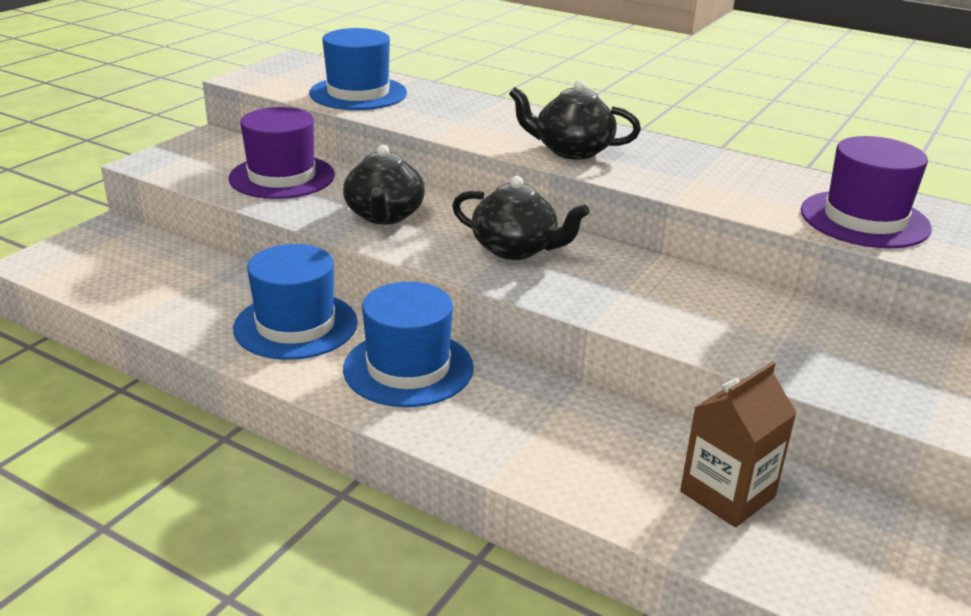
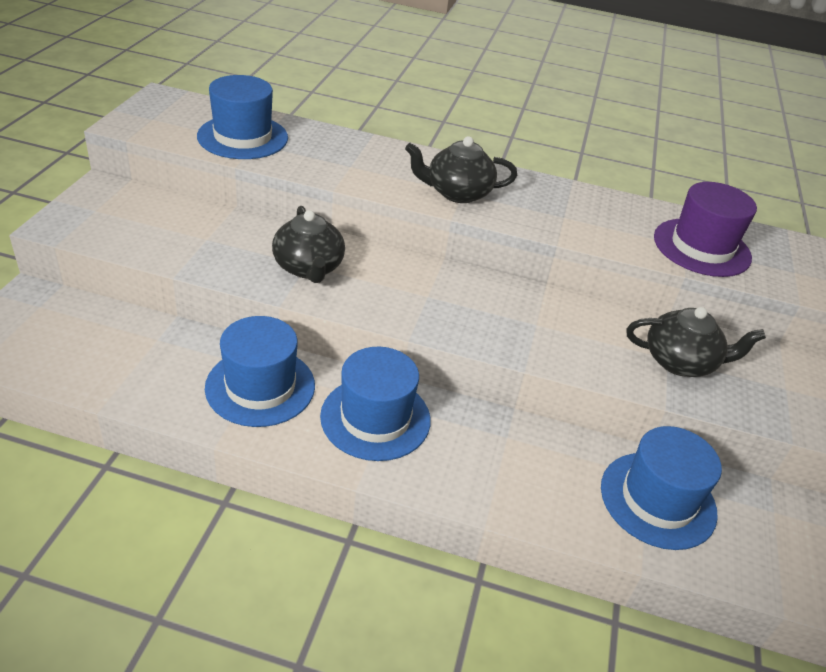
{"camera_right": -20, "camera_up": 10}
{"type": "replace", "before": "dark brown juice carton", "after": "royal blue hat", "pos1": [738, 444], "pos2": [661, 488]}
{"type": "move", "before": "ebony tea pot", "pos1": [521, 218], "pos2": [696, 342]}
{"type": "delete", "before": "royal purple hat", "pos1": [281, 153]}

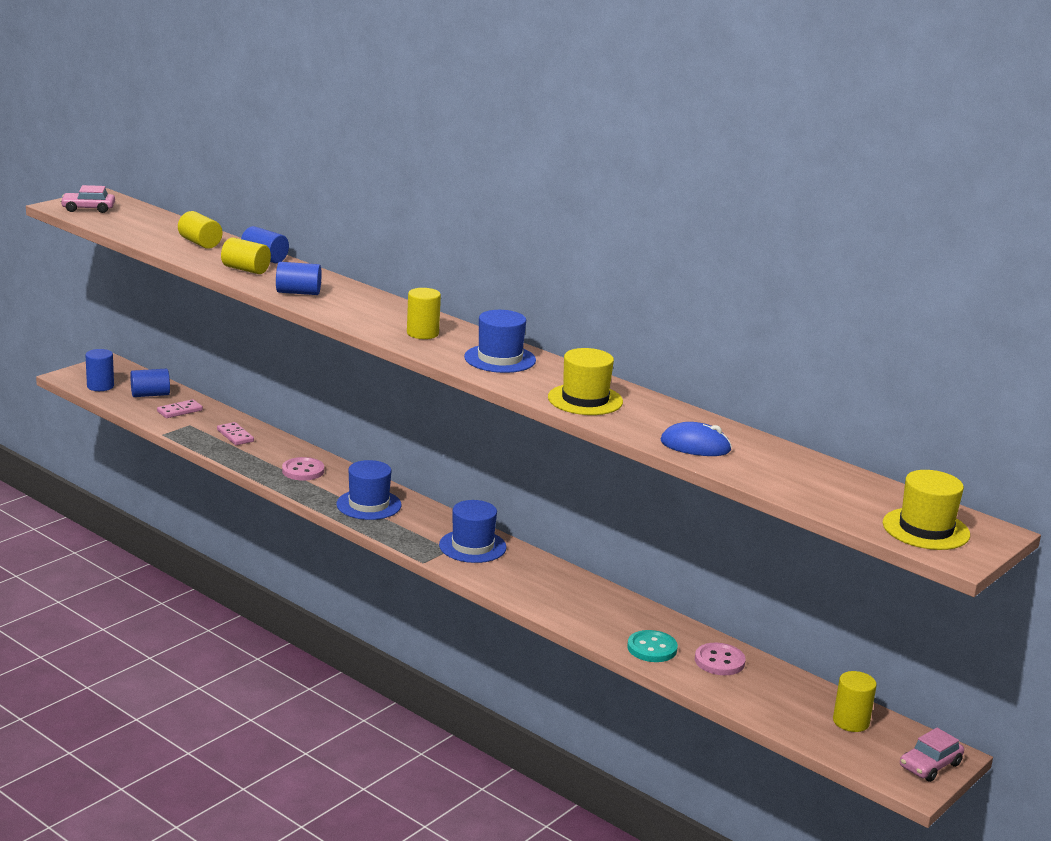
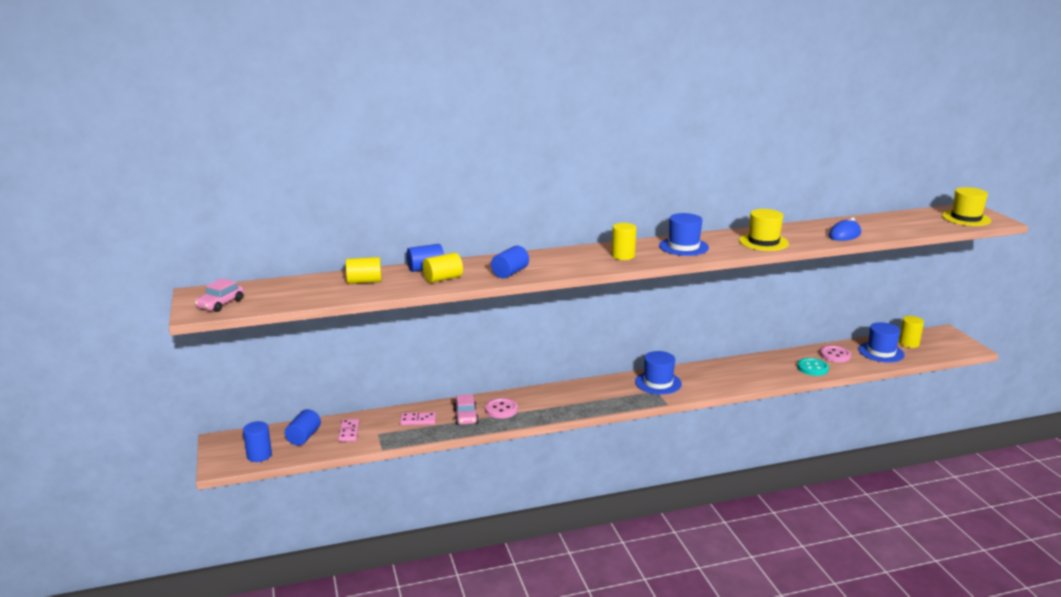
{"camera_right": -55, "camera_up": 0}
{"type": "move", "before": "rosy car", "pos1": [932, 755], "pos2": [466, 409]}
{"type": "move", "before": "royal blue hat", "pos1": [369, 490], "pos2": [882, 342]}

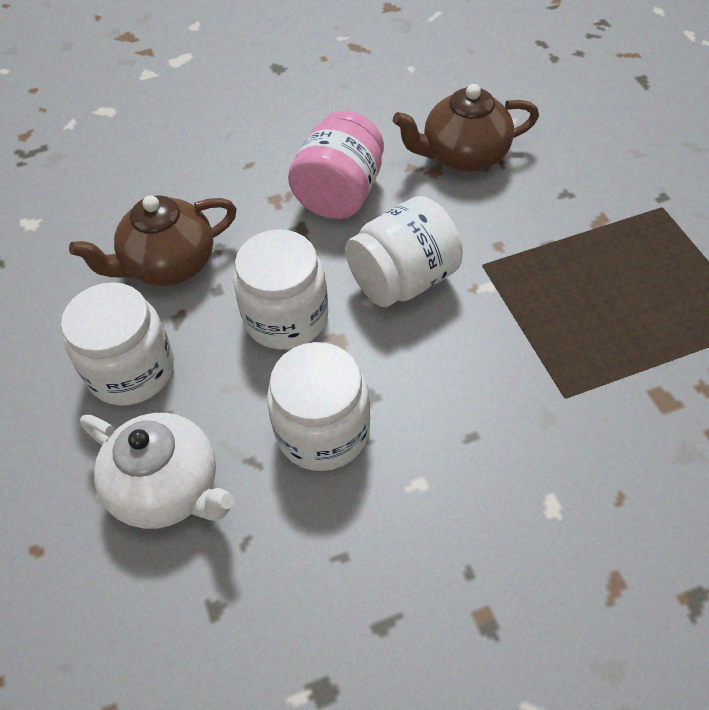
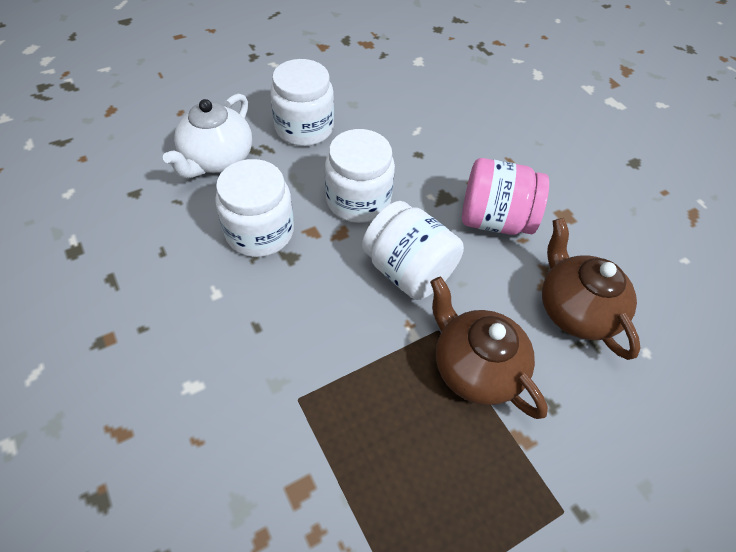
{"camera_right": 75, "camera_up": 0}
{"type": "move", "before": "dark brown tea pot", "pos1": [153, 240], "pos2": [489, 348]}

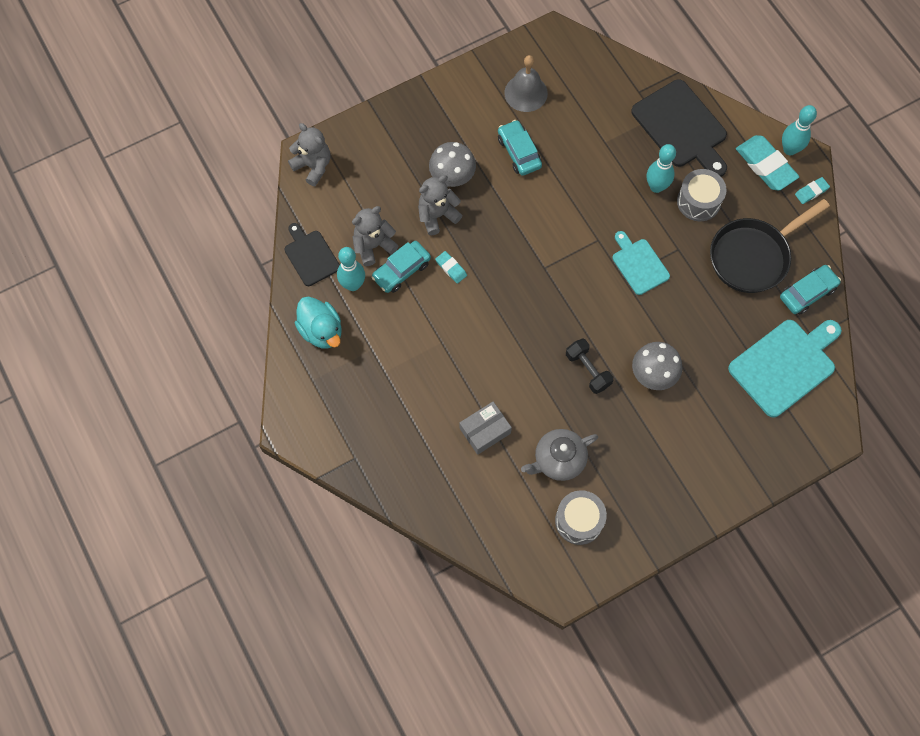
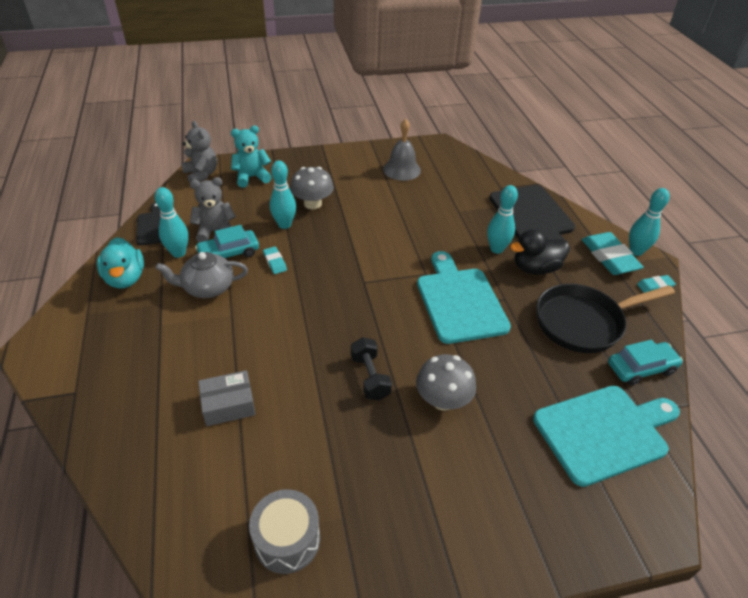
{"camera_right": 15, "camera_up": -25}
{"type": "move", "before": "gray tea pot", "pos1": [559, 455], "pos2": [201, 275]}
{"type": "insert", "after": "turquoise teddy", "pos2": [251, 157]}
{"type": "replace", "before": "gray teddy", "after": "turquoise tenpin", "pos1": [440, 205], "pos2": [283, 194]}
{"type": "resize", "before": "turquoise chopping board", "pos1": [641, 263], "pos2": [464, 297], "scale": 1.69}
{"type": "replace", "before": "gray toy drum", "after": "ebony rubber duck", "pos1": [702, 195], "pos2": [539, 252]}
{"type": "delete", "before": "turquoise car", "pos1": [520, 148]}

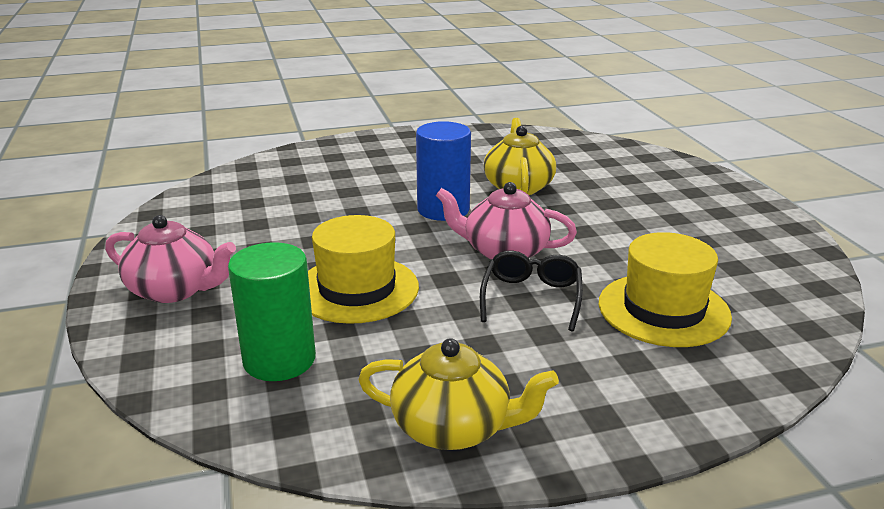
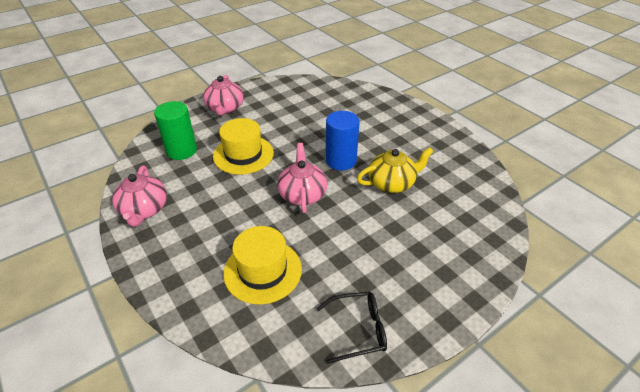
{"camera_right": 70, "camera_up": 15}
{"type": "recolor", "before": "golden tea pot", "after": "rosy tea pot", "pos1": [458, 394], "pos2": [139, 196]}
{"type": "move", "before": "ebony glasses", "pos1": [531, 291], "pos2": [352, 328]}

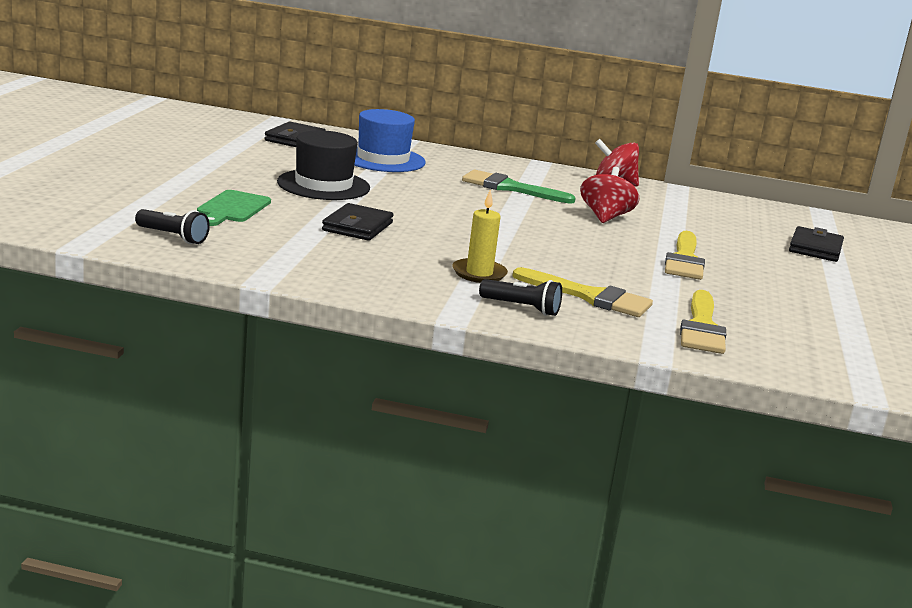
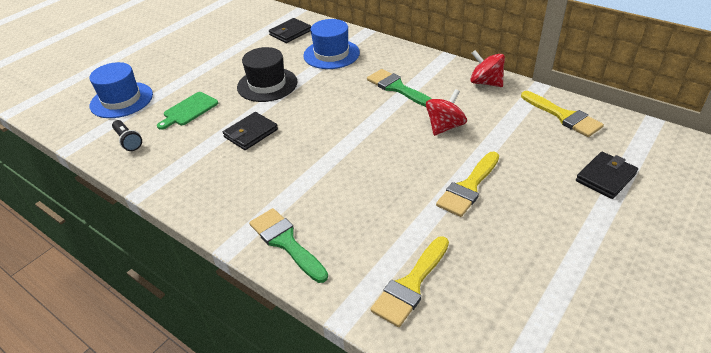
{"camera_right": 30, "camera_up": 20}
{"type": "insert", "after": "royal blue hat", "pos2": [121, 90]}
{"type": "replace", "before": "ebony pocket torch", "after": "green paintbrush", "pos1": [520, 297], "pos2": [288, 245]}
{"type": "move", "before": "golden paintbrush", "pos1": [583, 292], "pos2": [562, 114]}
{"type": "delete", "before": "golden wax candle", "pos1": [480, 236]}

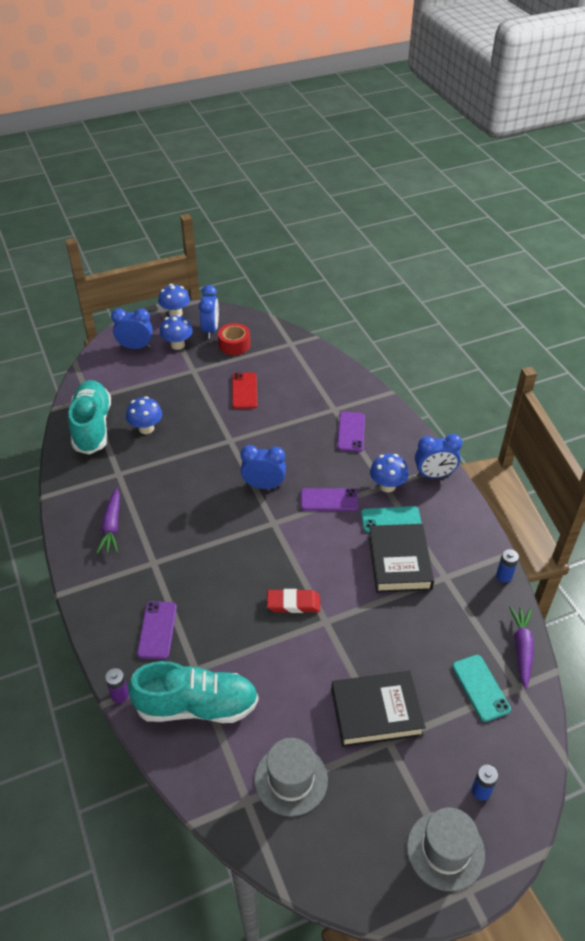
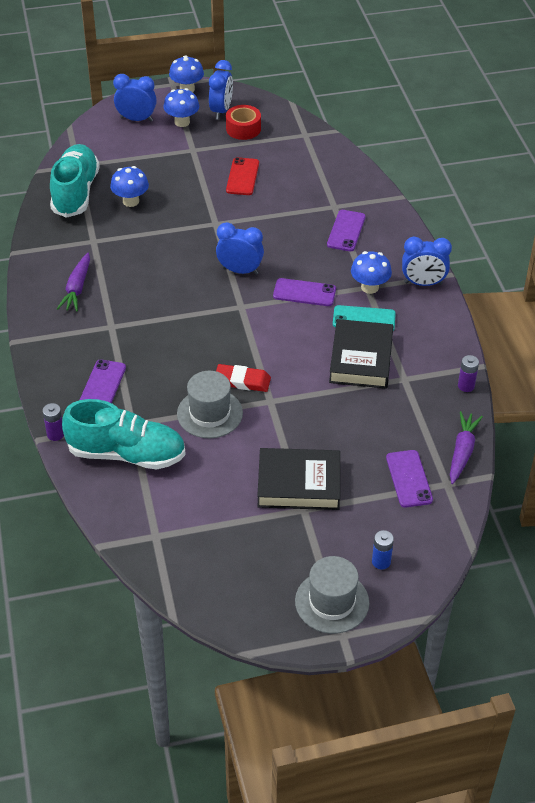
{"camera_right": 10, "camera_up": 0}
{"type": "move", "before": "gray hat", "pos1": [291, 777], "pos2": [210, 404]}
{"type": "recolor", "before": "turquoise phone", "after": "royal purple phone", "pos1": [481, 688], "pos2": [409, 479]}
{"type": "recolor", "before": "royal blue battery", "after": "royal purple battery", "pos1": [507, 566], "pos2": [468, 373]}

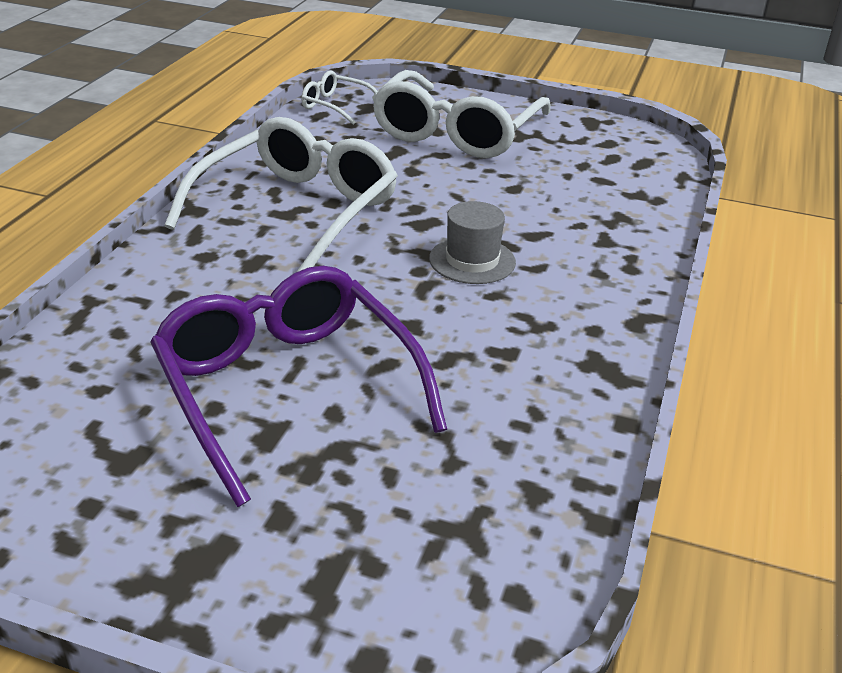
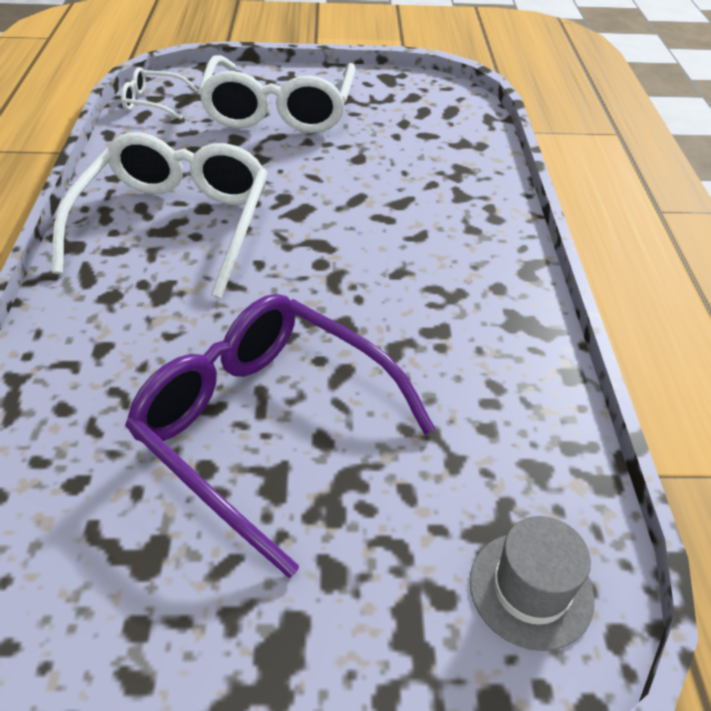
{"camera_right": -20, "camera_up": 10}
{"type": "move", "before": "gray hat", "pos1": [472, 242], "pos2": [532, 583]}

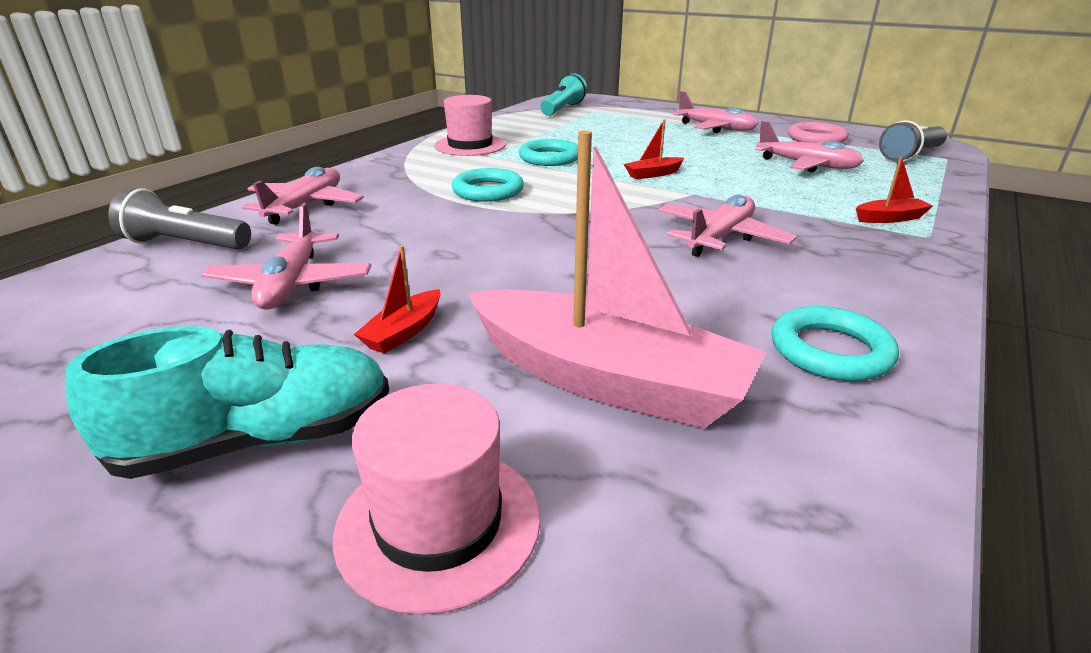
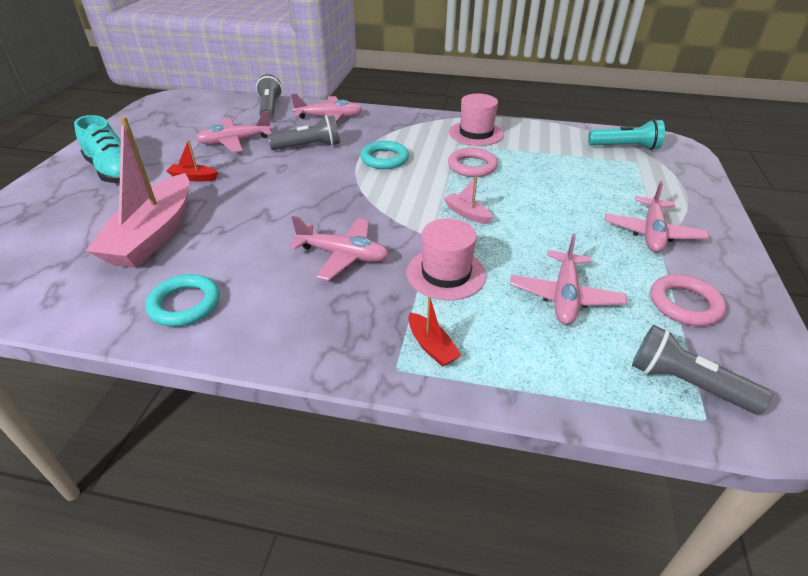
{"camera_right": 70, "camera_up": 10}
{"type": "insert", "after": "gray pocket torch", "pos2": [304, 132]}
{"type": "move", "before": "rosy hat", "pos1": [437, 499], "pos2": [446, 259]}
{"type": "recolor", "before": "scarlet toy boat", "after": "rosy toy boat", "pos1": [654, 149], "pos2": [468, 200]}
{"type": "recolor", "before": "turquoise ring", "after": "rosy ring", "pos1": [548, 152], "pos2": [473, 162]}

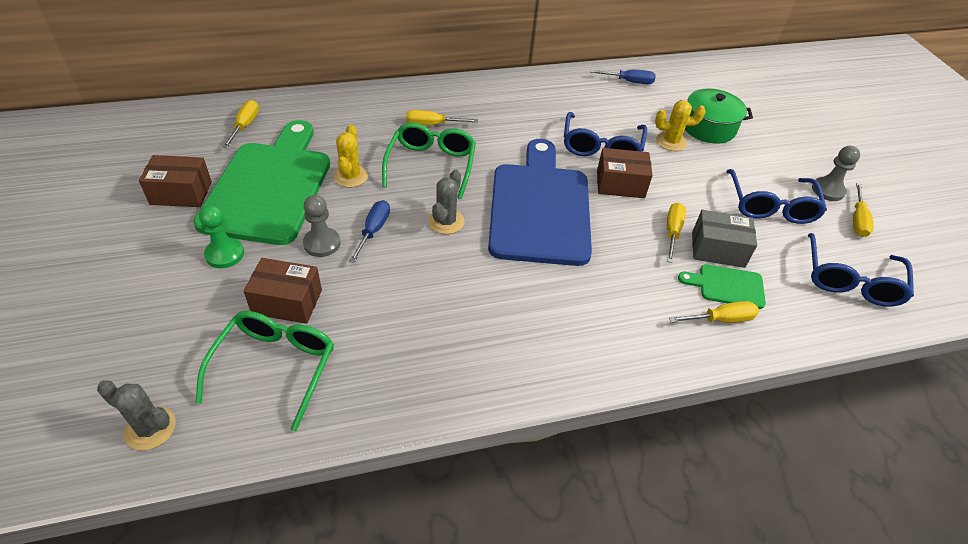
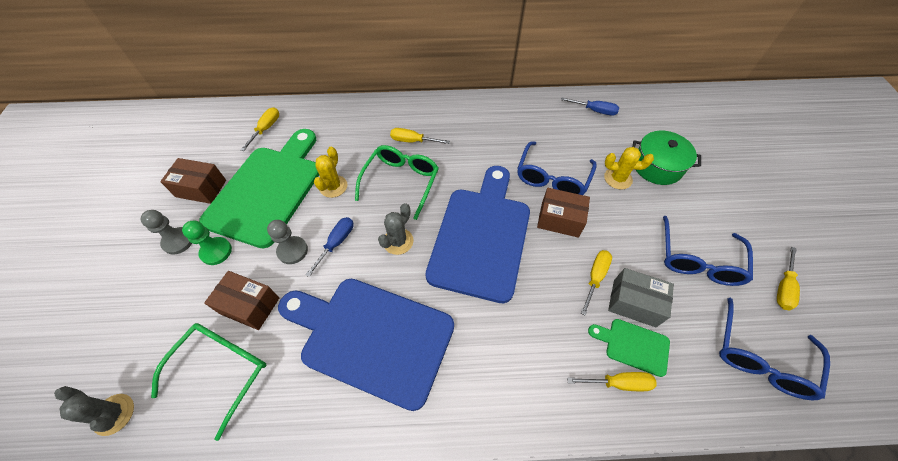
{"camera_right": 15, "camera_up": 10}
{"type": "move", "before": "gray pawn", "pos1": [836, 173], "pos2": [166, 232]}
{"type": "insert", "after": "royal blue chopping board", "pos2": [366, 345]}

